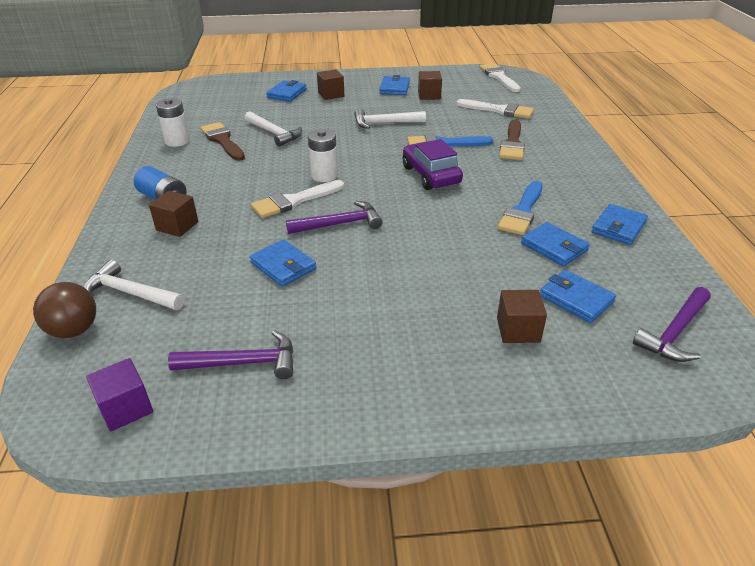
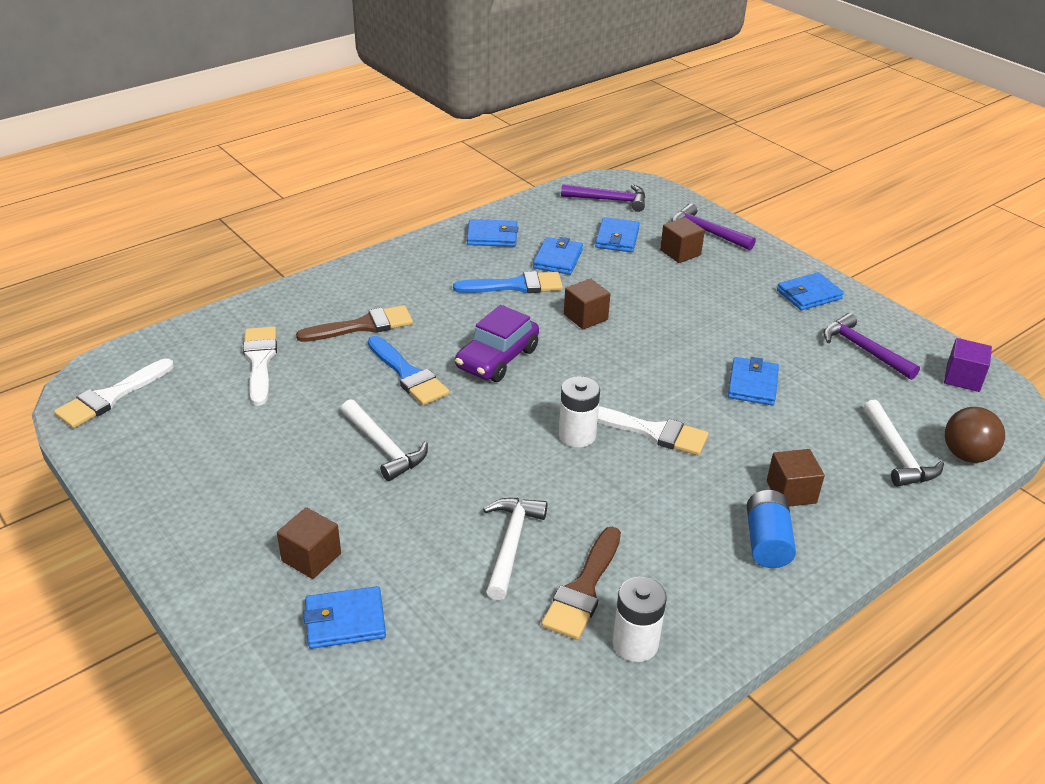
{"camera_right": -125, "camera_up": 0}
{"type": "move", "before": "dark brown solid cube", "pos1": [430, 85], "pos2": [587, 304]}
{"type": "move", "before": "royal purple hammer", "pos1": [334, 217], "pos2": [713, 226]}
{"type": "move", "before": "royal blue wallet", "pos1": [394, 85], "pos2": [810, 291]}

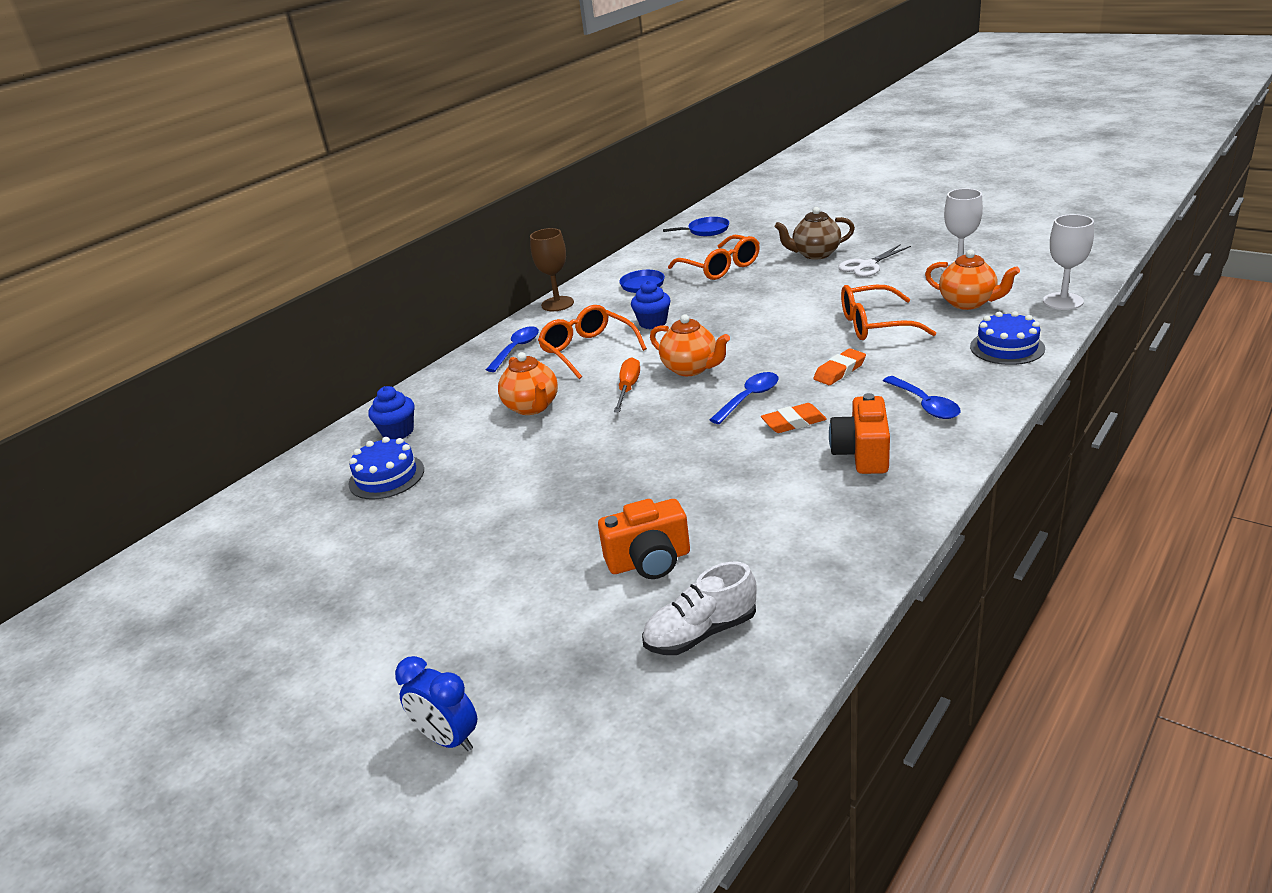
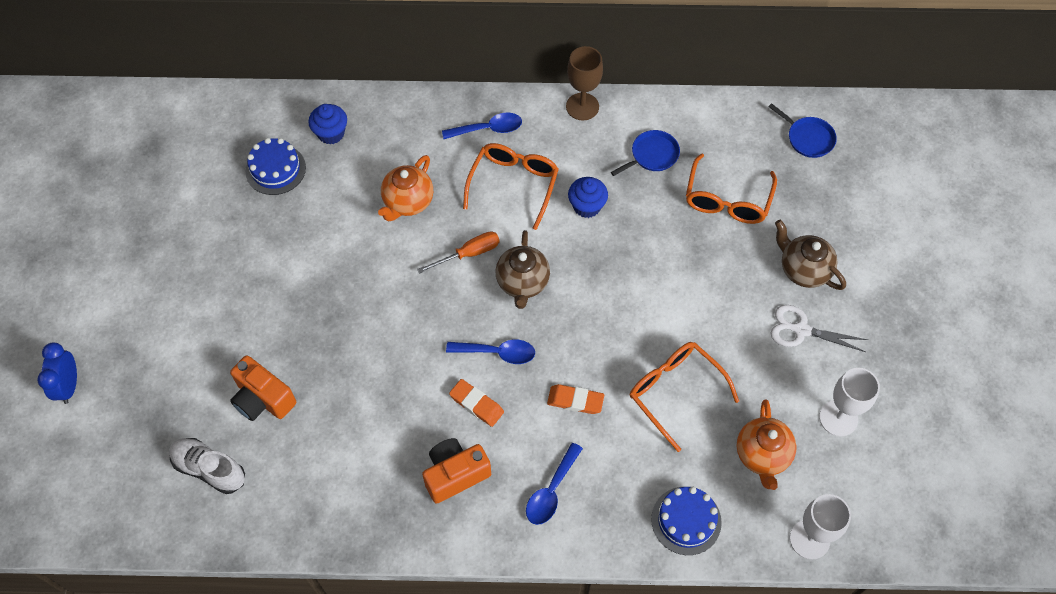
{"camera_right": 50, "camera_up": 30}
{"type": "recolor", "before": "bright orange tea pot", "after": "dark brown tea pot", "pos1": [690, 345], "pos2": [523, 269]}

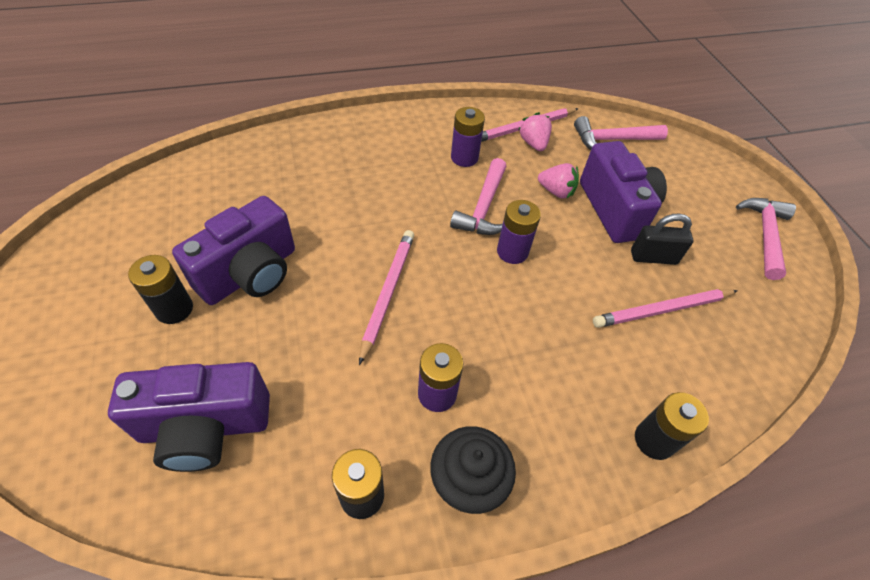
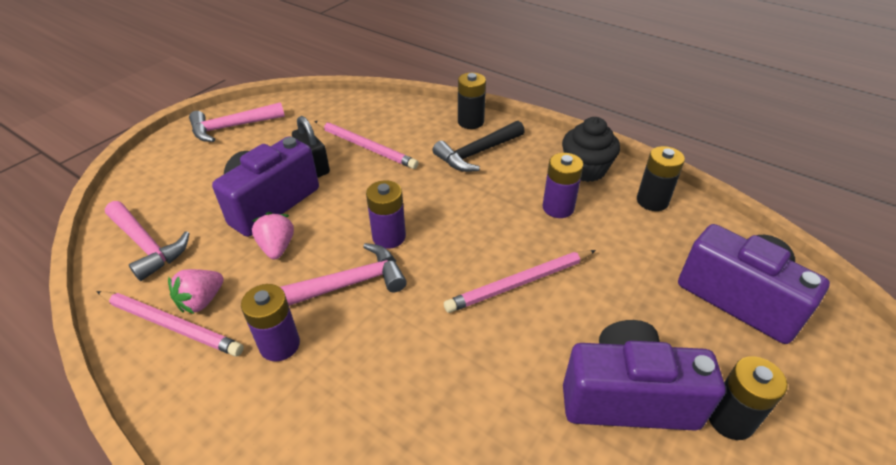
{"camera_right": -125, "camera_up": -10}
{"type": "insert", "after": "ebony hammer", "pos2": [479, 146]}

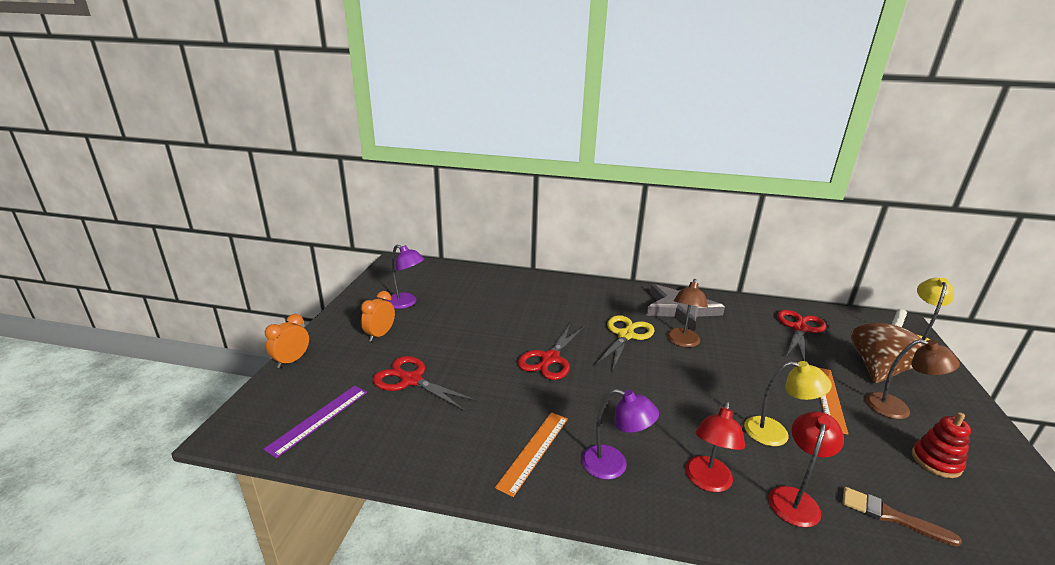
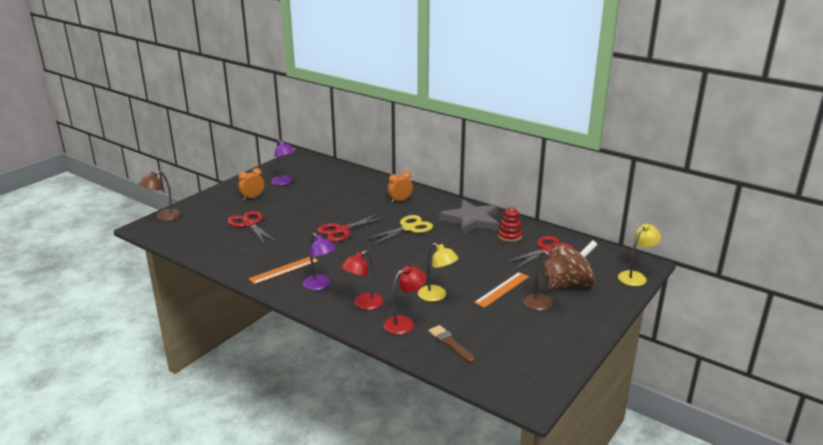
{"camera_right": 25, "camera_up": 0}
{"type": "move", "before": "dark brown reading lamp", "pos1": [687, 313], "pos2": [160, 196]}
{"type": "move", "before": "bright orange alarm clock", "pos1": [287, 341], "pos2": [400, 187]}
{"type": "move", "before": "scarlet stacking rings", "pos1": [941, 445], "pos2": [510, 223]}
{"type": "delete", "before": "royal purple measuring stick", "pos1": [315, 422]}

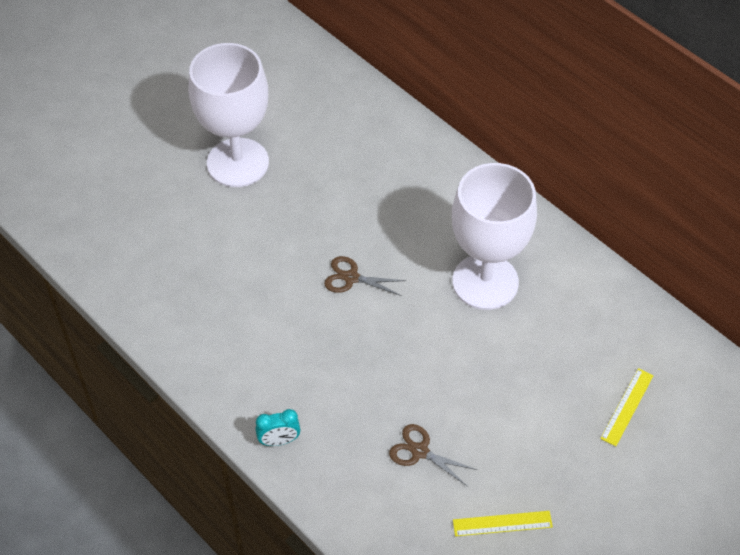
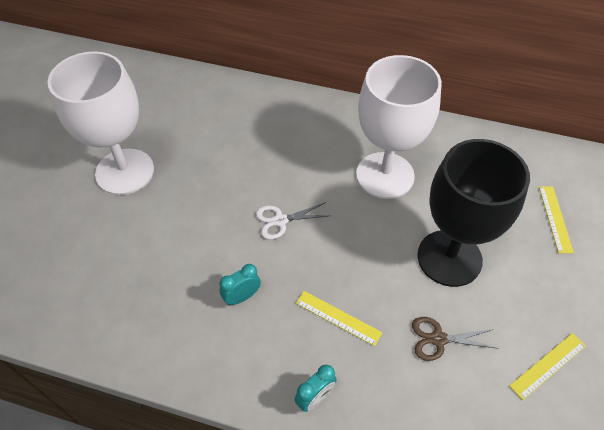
{"camera_right": -30, "camera_up": 0}
{"type": "insert", "after": "turquoise alarm clock", "pos2": [240, 284]}
{"type": "recolor", "before": "dark brown scissors", "after": "white scissors", "pos1": [365, 276], "pos2": [293, 221]}
{"type": "insert", "after": "golden measuring stick", "pos2": [339, 318]}
{"type": "insert", "after": "ebony wine glass", "pos2": [473, 213]}

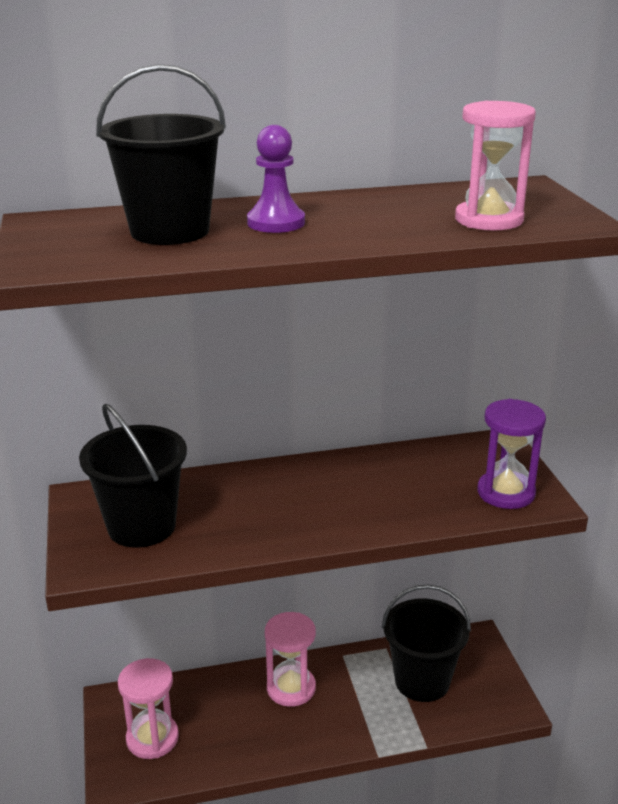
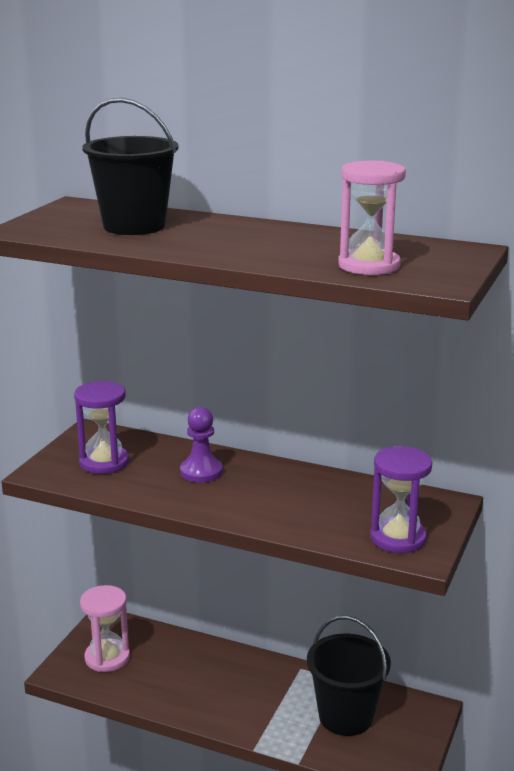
{"camera_right": 35, "camera_up": -5}
{"type": "replace", "before": "ebony pail", "after": "royal purple sandglass", "pos1": [133, 476], "pos2": [101, 427]}
{"type": "move", "before": "royal purple pawn", "pos1": [276, 179], "pos2": [201, 445]}
{"type": "delete", "before": "rosy sandglass", "pos1": [290, 659]}

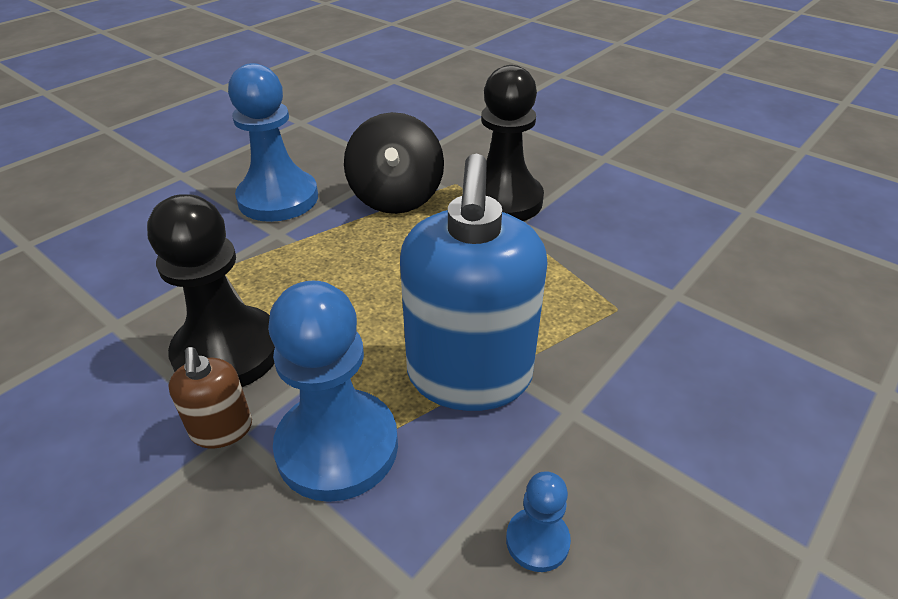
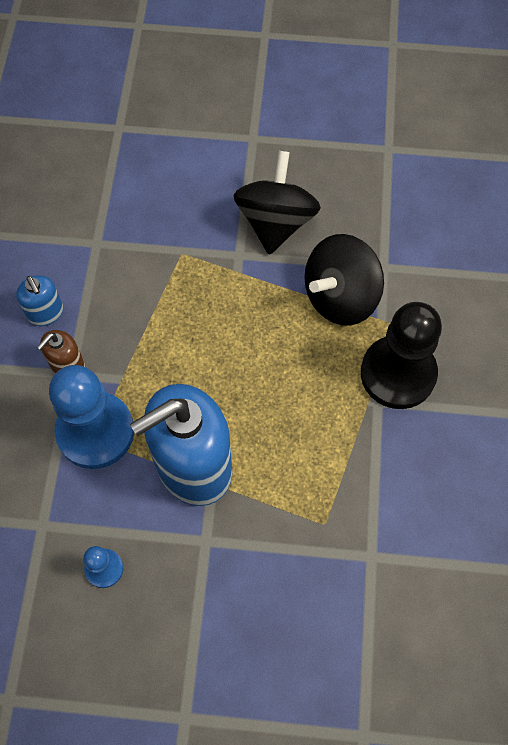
{"camera_right": 55, "camera_up": 25}
{"type": "insert", "after": "royal blue soap pump", "pos2": [39, 301]}
{"type": "replace", "before": "royal blue pawn", "after": "ebony toy top", "pos1": [273, 142], "pos2": [277, 203]}
{"type": "delete", "before": "ebony pawn", "pos1": [211, 290]}

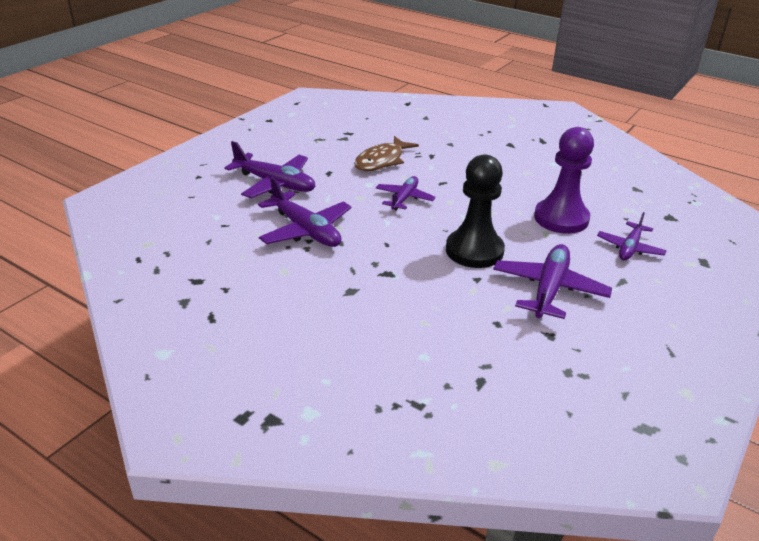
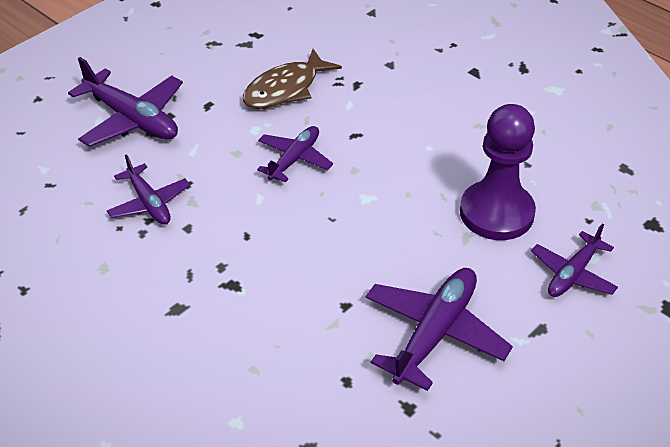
{"camera_right": 10, "camera_up": 10}
{"type": "resize", "before": "royal purple plane", "pos1": [305, 212], "pos2": [148, 189], "scale": 0.63}
{"type": "delete", "before": "ebony pawn", "pos1": [475, 211]}

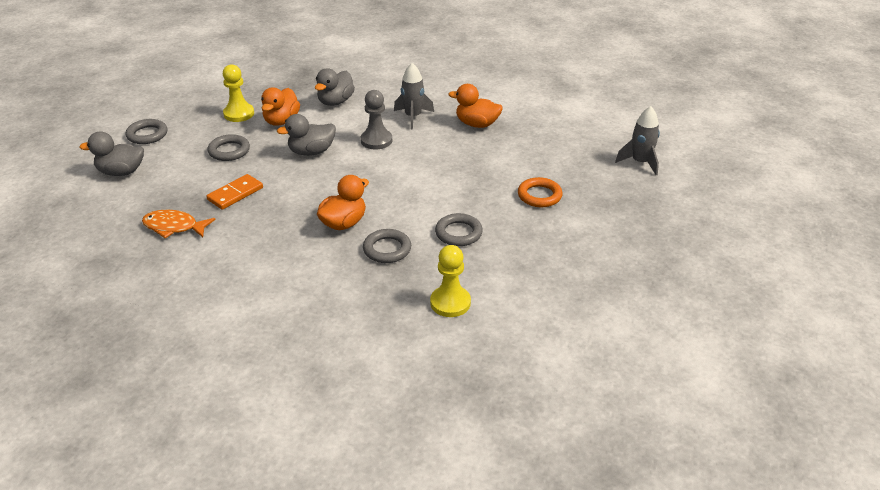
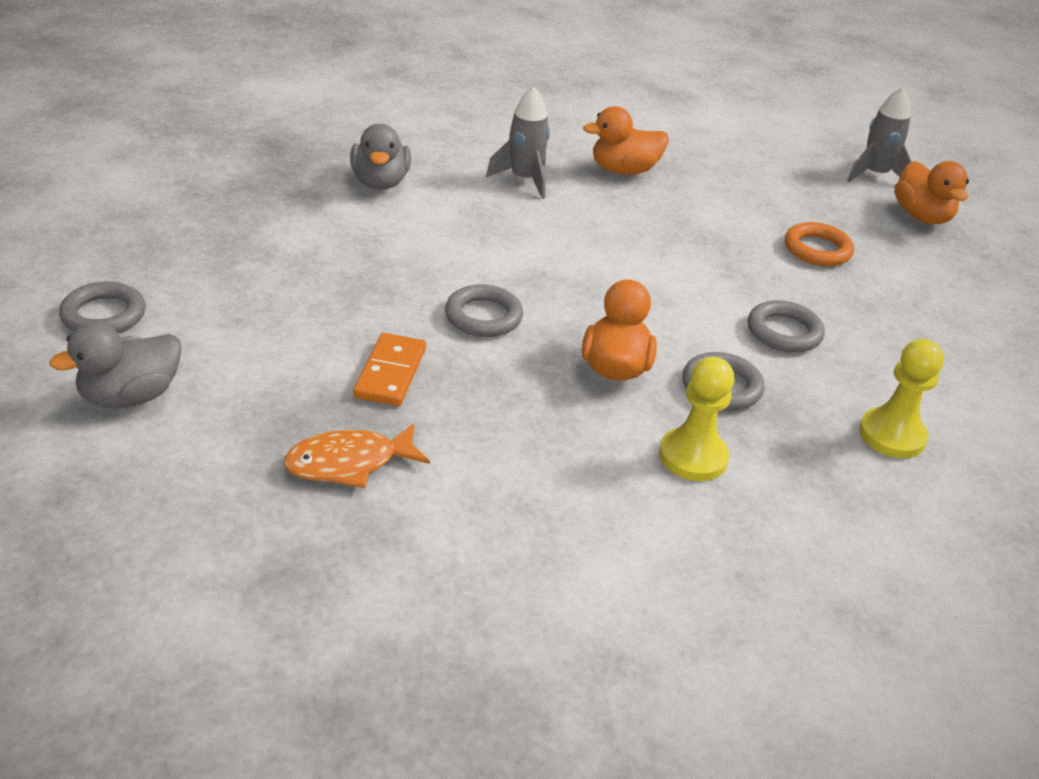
{"camera_right": -35, "camera_up": 0}
{"type": "move", "before": "gray ring", "pos1": [228, 147], "pos2": [484, 310]}
{"type": "move", "before": "golden pawn", "pos1": [238, 93], "pos2": [696, 419]}
{"type": "move", "before": "bright orange rubber duck", "pos1": [280, 106], "pos2": [931, 192]}
{"type": "delete", "before": "gray rubber duck", "pos1": [306, 135]}
{"type": "delete", "before": "gray pawn", "pos1": [376, 119]}

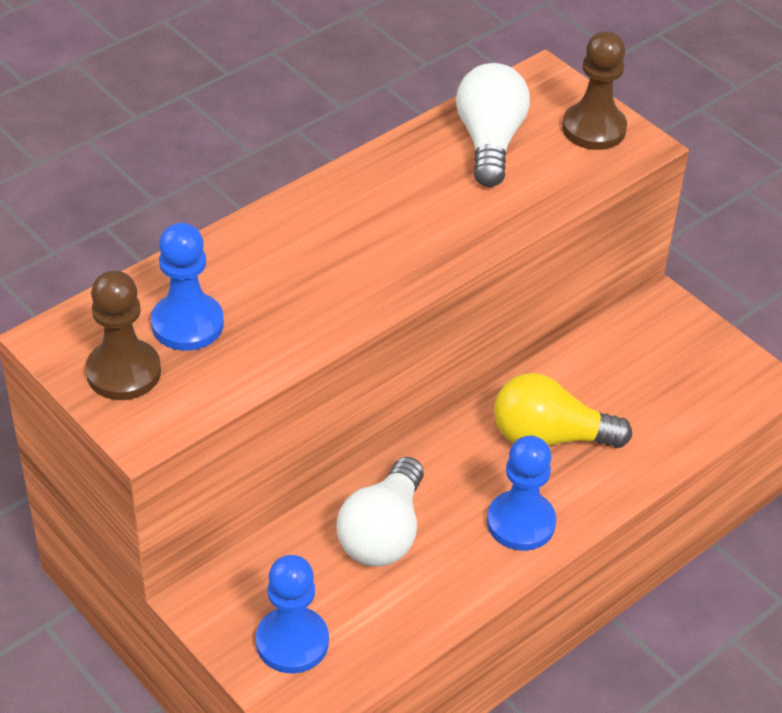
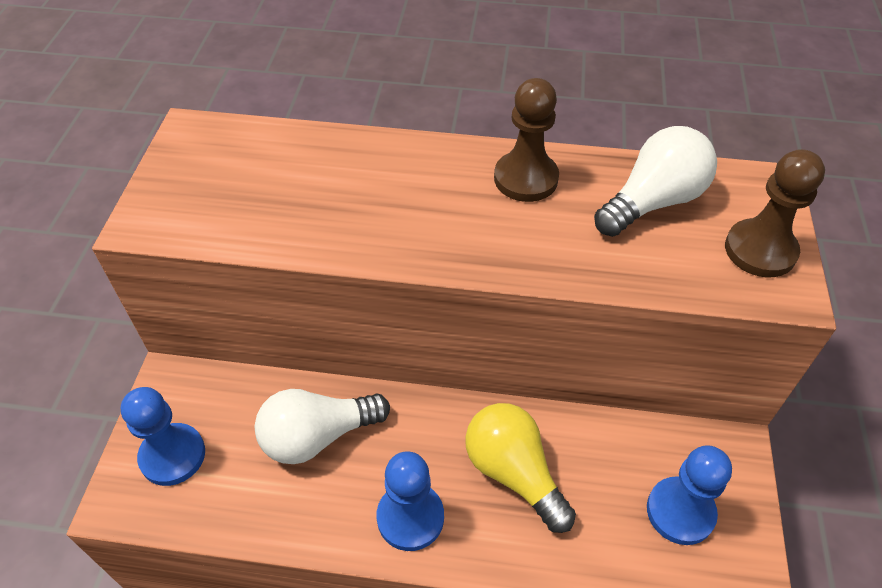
{"camera_right": 50, "camera_up": 5}
{"type": "move", "before": "dark brown pawn", "pos1": [123, 335], "pos2": [526, 140]}
{"type": "move", "before": "royal blue pawn", "pos1": [187, 287], "pos2": [689, 495]}

